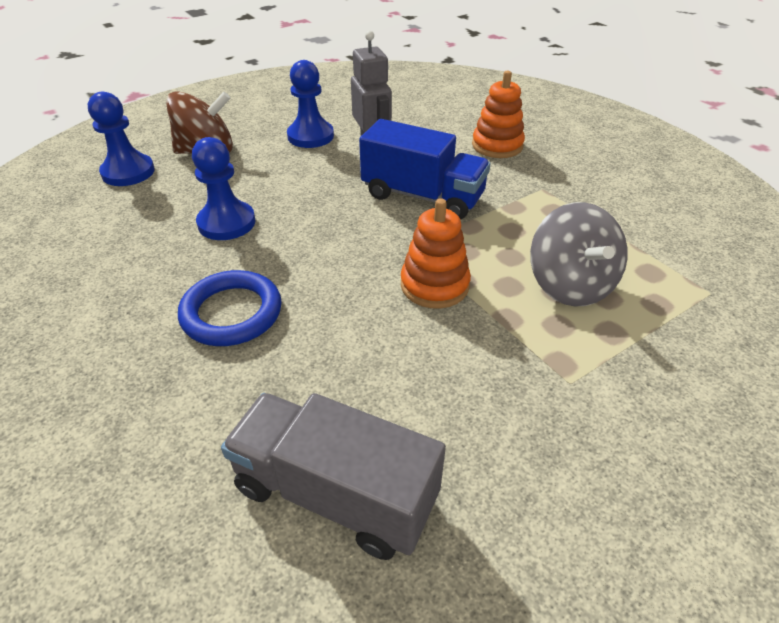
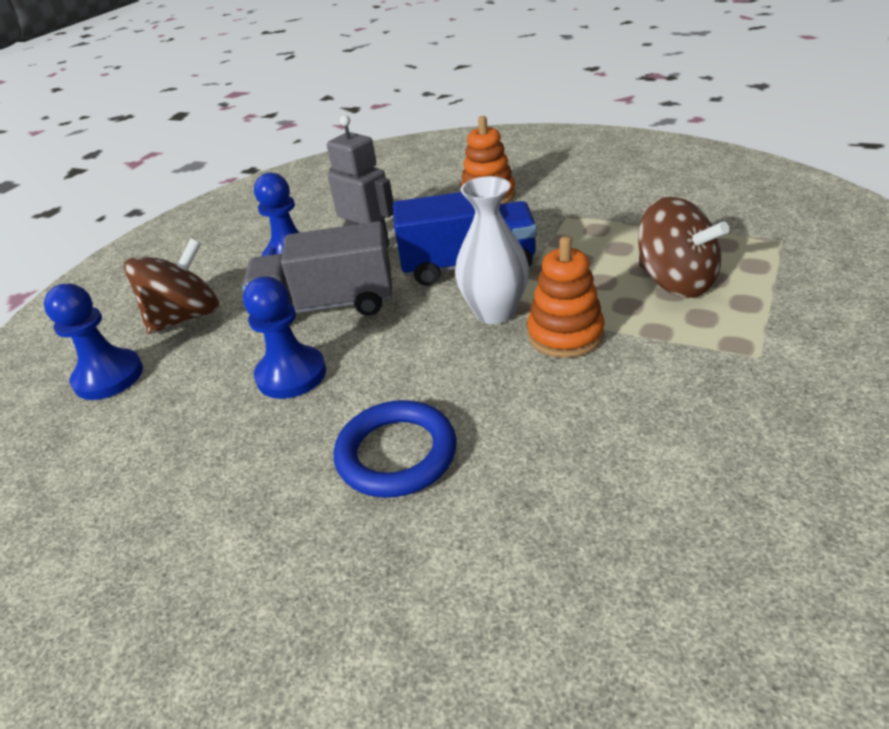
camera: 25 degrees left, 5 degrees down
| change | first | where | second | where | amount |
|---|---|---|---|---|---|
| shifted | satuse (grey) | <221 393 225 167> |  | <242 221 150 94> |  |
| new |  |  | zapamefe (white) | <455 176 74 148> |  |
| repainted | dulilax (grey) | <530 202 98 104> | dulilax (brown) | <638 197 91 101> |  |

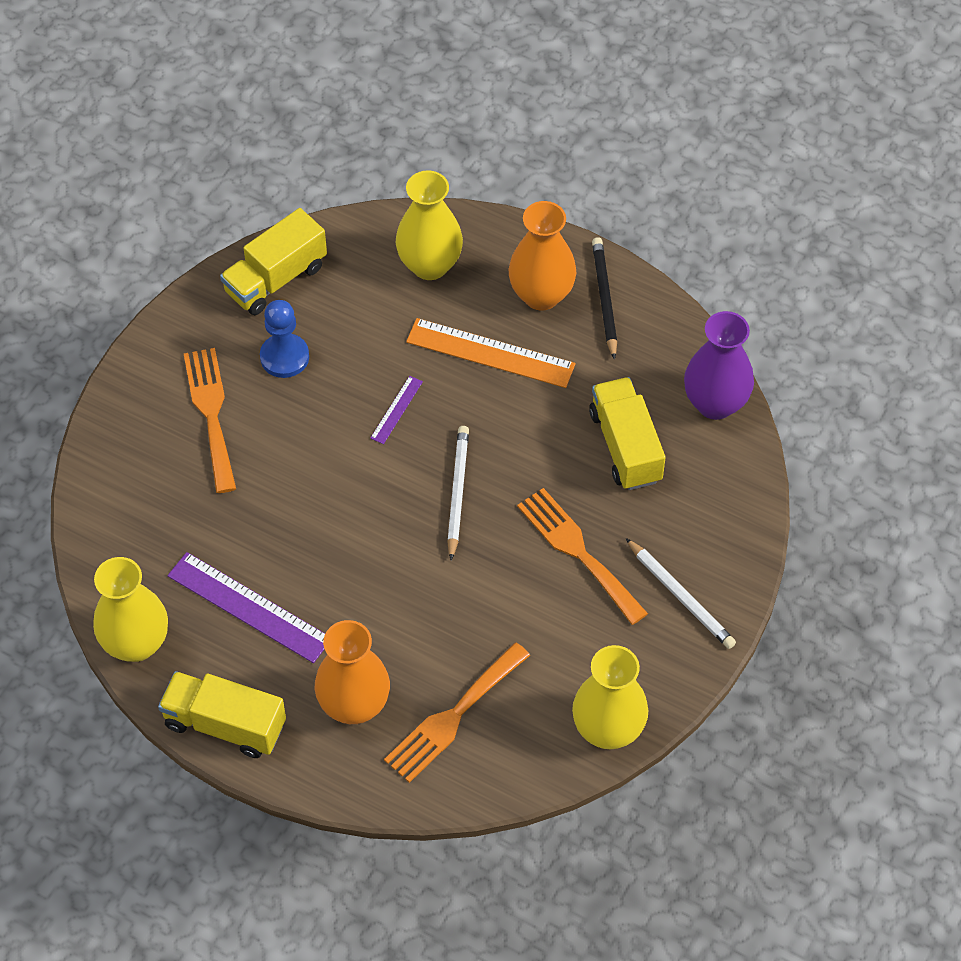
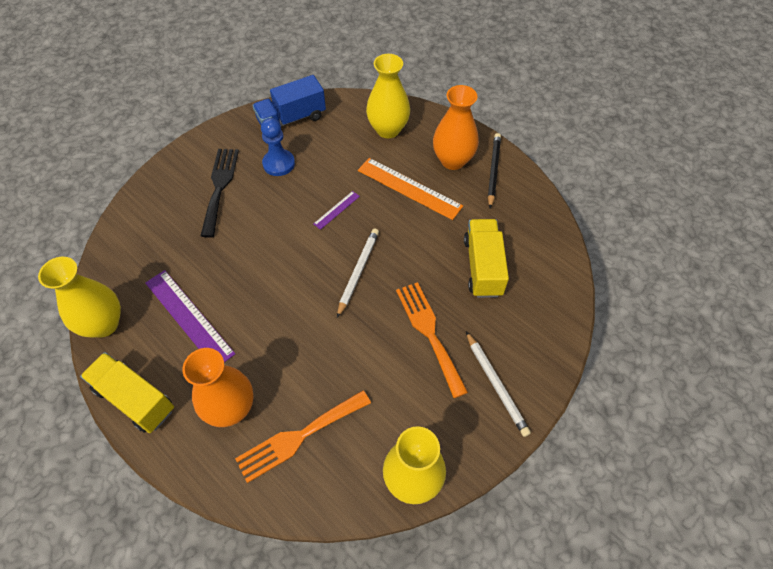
camera: 15 degrees right, 0 degrees up
| change | first | where | second | where | amount |
|---|---|---|---|---|---|
| repainted | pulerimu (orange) | <184 348 52 145> | pulerimu (black) | <201 149 38 89> |  |
| repainted | satuse (yellow) | <220 208 107 107> | satuse (blue) | <252 75 74 51> |  |
| gone | zapamefe (purple) | <684 311 70 109> |  |  |  |

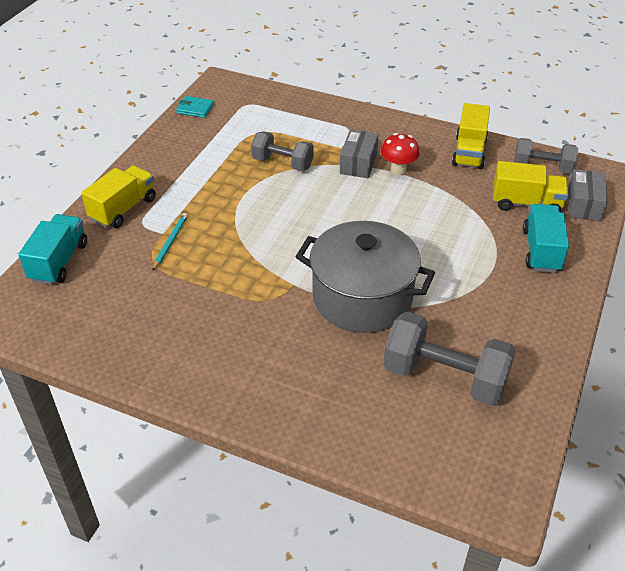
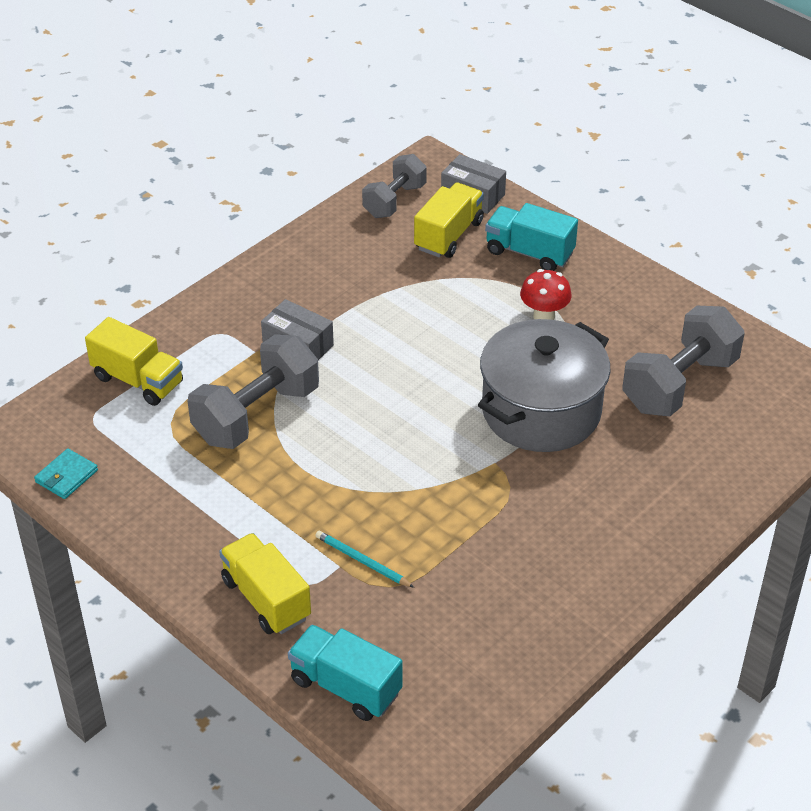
camera: 70 degrees left, 0 degrees up
| change | first | where | second | where | amount |
|---|---|---|---|---|---|
| shifted | satuse (yellow) | <452 103 38 66> |  | <85 317 98 89> |  |
| scaled | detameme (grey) | <251 131 63 40> |  | <188 334 131 115> | x1.57 |
| shifted | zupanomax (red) | <381 133 39 42> |  | <520 269 52 51> |  |

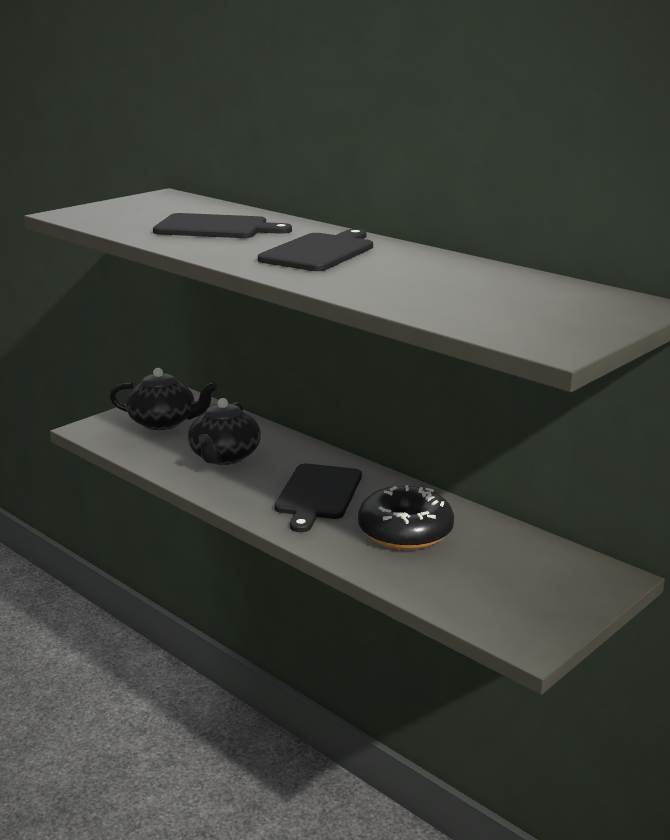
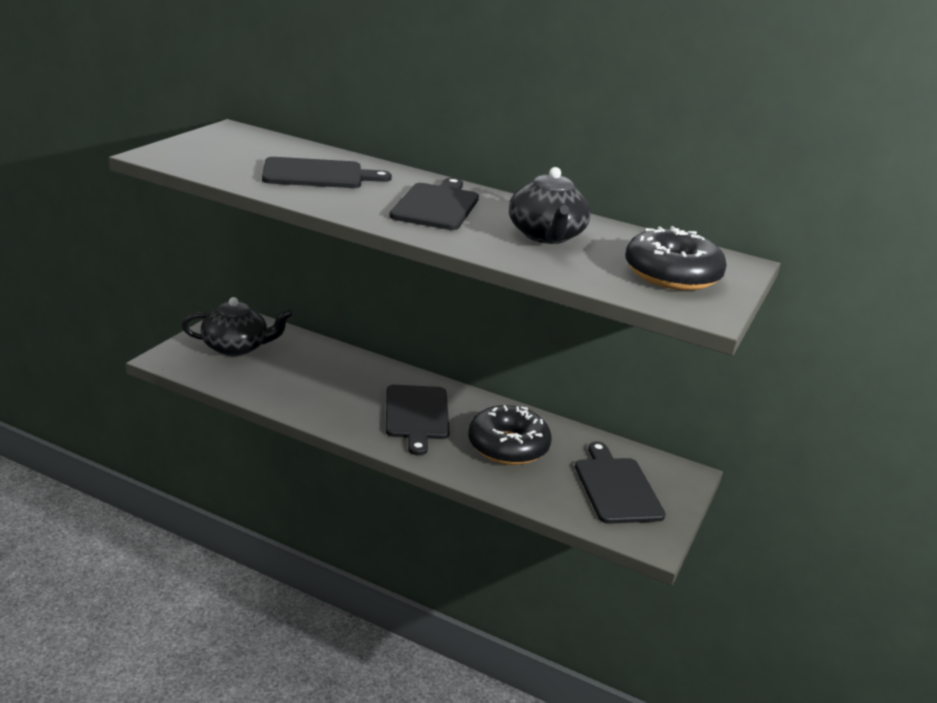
camera: 20 degrees left, 5 degrees up
| change | first | where | second | where | amount |
|---|---|---|---|---|---|
| shifted | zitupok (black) | <188 398 73 67> |  | <509 167 82 77> |  |
| new |  |  | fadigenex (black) | <575 442 91 82> |  |
| new |  |  | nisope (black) | <625 226 102 65> |  |

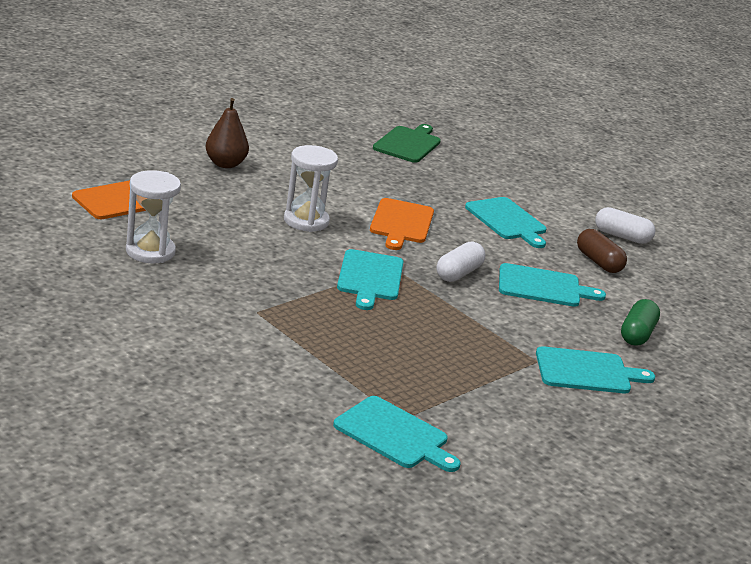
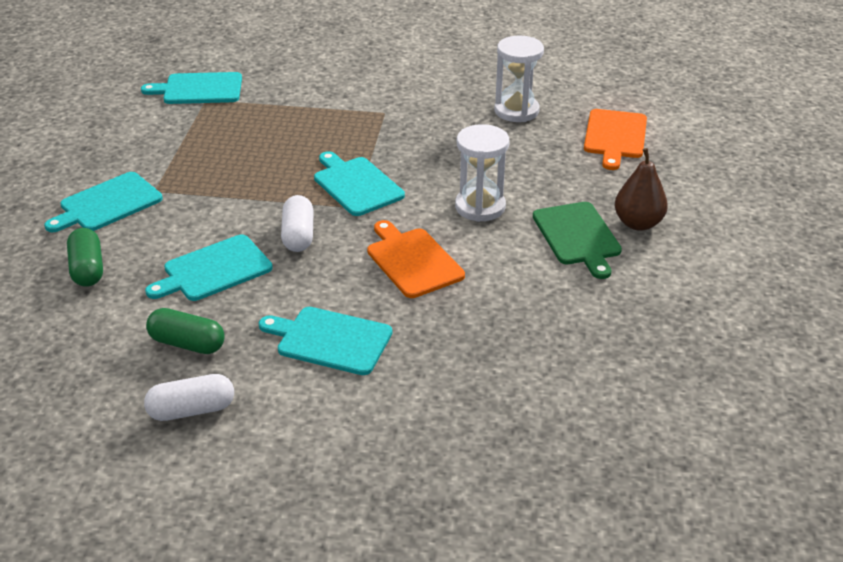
camera: 145 degrees right, 10 degrees up
| change | first | where | second | where | amount |
|---|---|---|---|---|---|
| repainted | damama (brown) | <577 229 50 44> | damama (green) | <146 308 79 46> |  |
| shifted | fadigenex (green) | <373 124 68 39> |  | <533 202 89 77> |  |

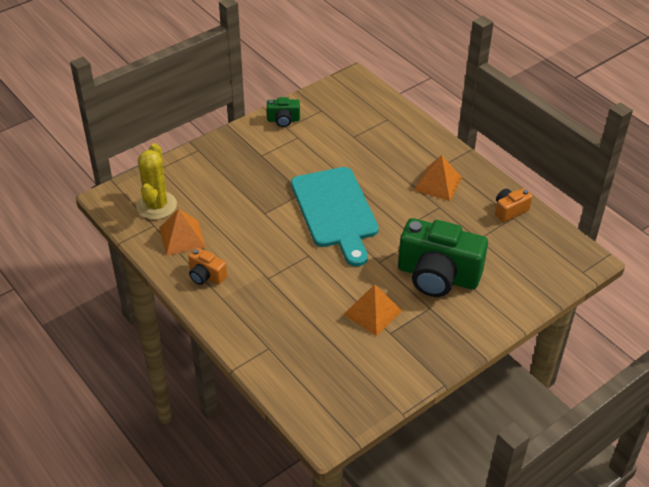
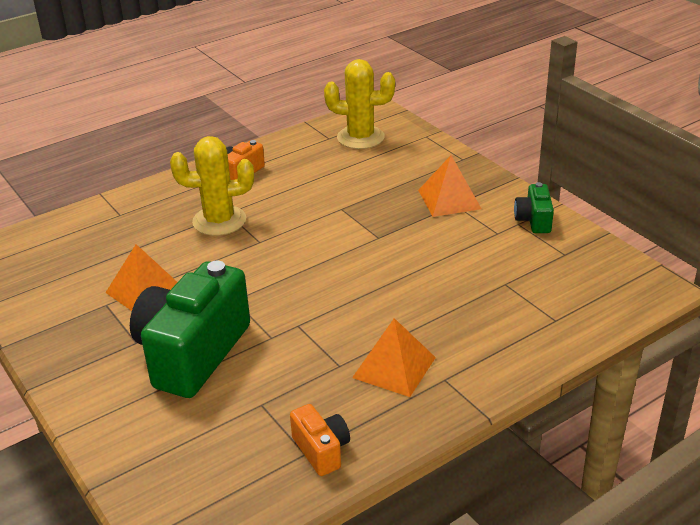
camera: 95 degrees right, 10 degrees down
| change | first | where | second | where | amount |
|---|---|---|---|---|---|
| new |  |  | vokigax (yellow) | <170 136 84 100> |  |
| shifted | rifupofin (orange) | <159 209 47 47> |  | <418 155 63 62> |  |
| gone | fadigenex (turquoise) | <291 167 88 100> |  |  |  |

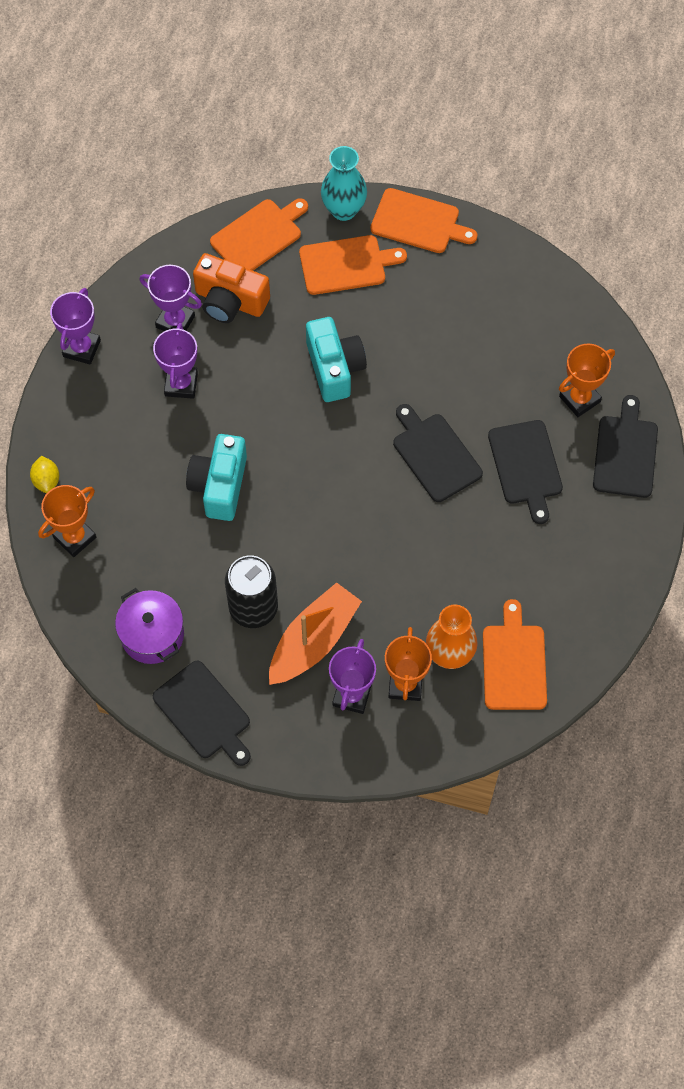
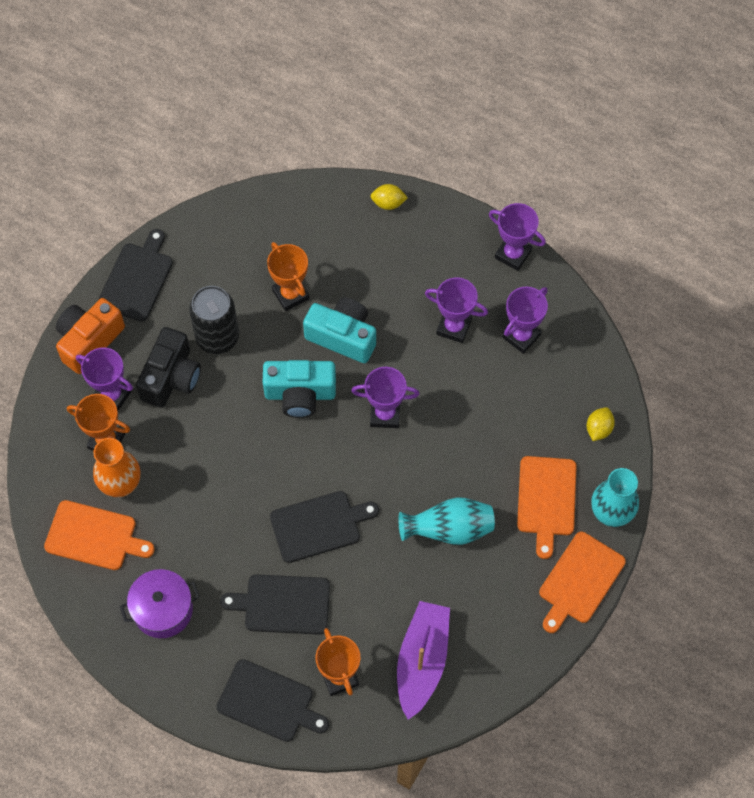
camera: 105 degrees right, 0 degrees up
| change | first | where | second | where | amount |
|---|---|---|---|---|---|
| shifted | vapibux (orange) | <193 253 77 70> |  | <56 298 69 76> |  |
| rotated | fadigenex (black) | <153 661 98 105> |  | <98 229 75 93> | 135 degrees clockwise |
| shifted | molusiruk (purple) | <115 588 69 76> |  | <120 569 80 69> |  |
| swapped | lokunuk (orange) | <269 582 93 103> | vapibux (black) | <136 327 65 81> |  |
| shifted | vapibux (turquoise) | <306 317 61 85> |  | <263 360 73 58> |  |
| shifted | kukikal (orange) | <38 485 58 72> |  | <267 242 43 69> |  |
| new |  |  | kukikal (purple) | <351 367 69 61> |  |
| new |  |  | lokunuk (purple) | <397 601 53 119> |  |
| new |  |  | zapamefe (turquoise) | <398 497 97 48> |  |
| swapped | fadigenex (orange) | <210 198 98 73> | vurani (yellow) | <587 407 28 34> |  |

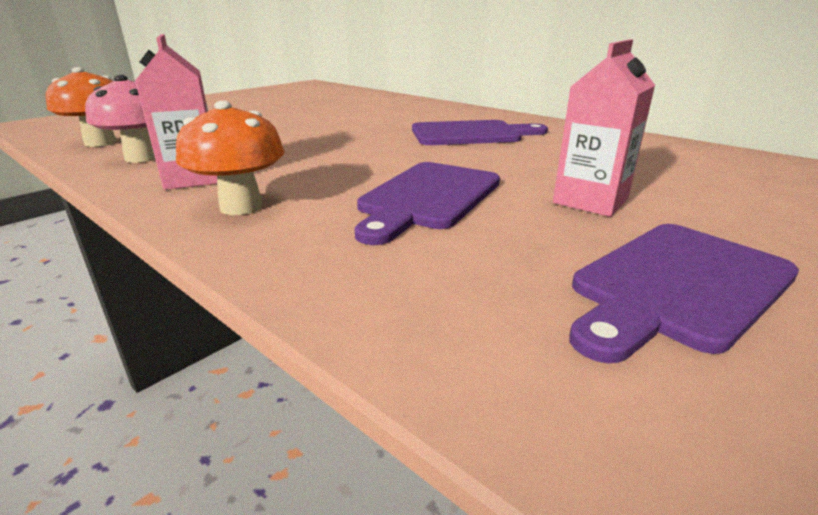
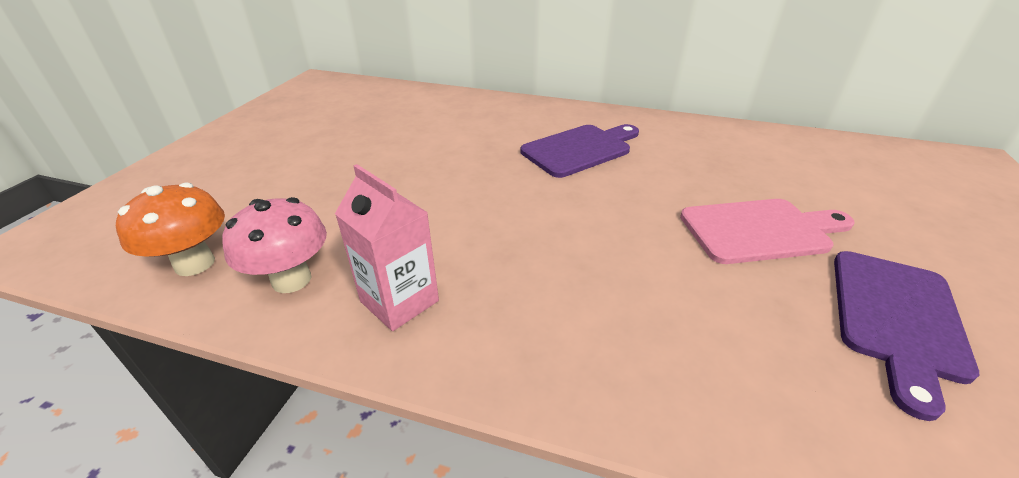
camera: 25 degrees left, 10 degrees up
| change | first | where | second | where | amount |
|---|---|---|---|---|---|
| swapped | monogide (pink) | <553 39 102 178> | fadigenex (pink) | <680 199 174 65> |  |
| gone | zupanomax (orange) | <176 101 109 114> |  |  |  |
| gone | fadigenex (purple) | <355 162 145 83> |  |  |  |

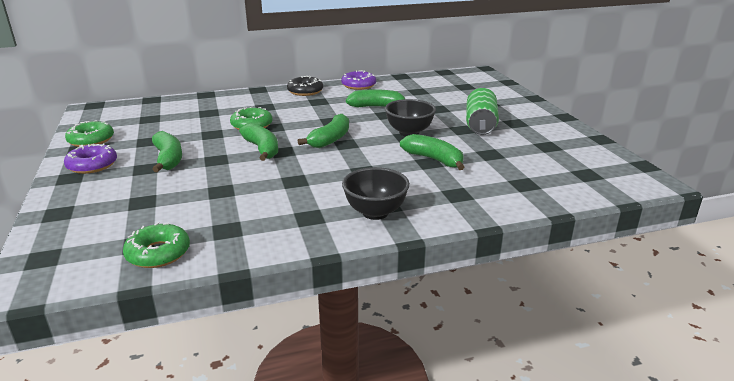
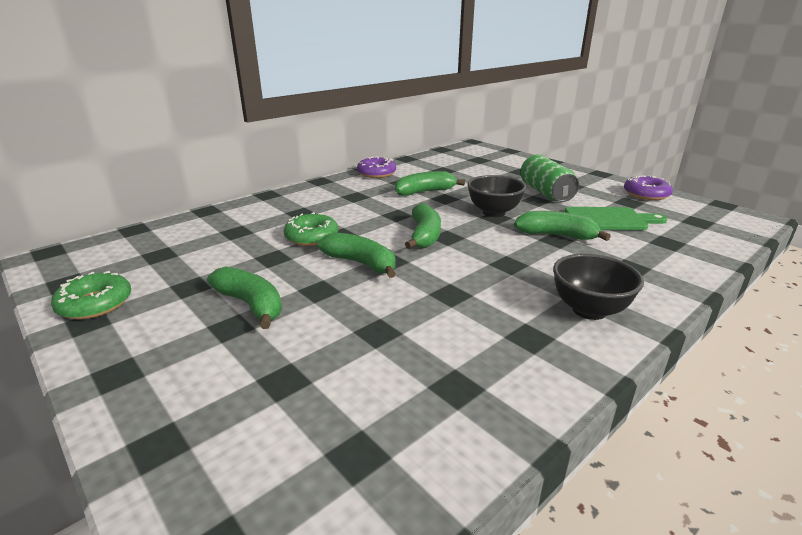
camera: 25 degrees left, 0 degrees up
| change | first | where | second | where | amount |
|---|---|---|---|---|---|
| new |  |  | fadigenex (green) | <565 207 103 23> |  |
| shifted | nisope (purple) | <64 144 53 30> |  | <624 175 49 25> |  |
| gone | nisope (green) | <123 222 67 46> |  |  |  |
| gone | nisope (black) | <287 76 36 20> |  |  |  |

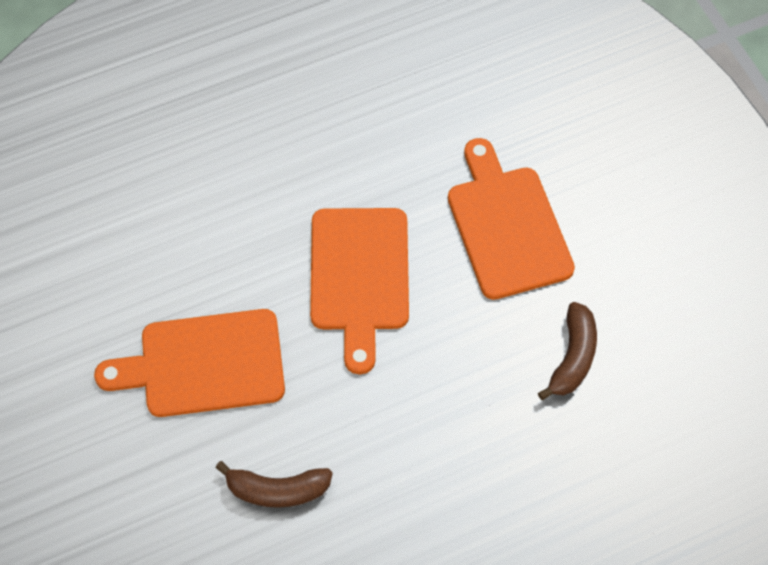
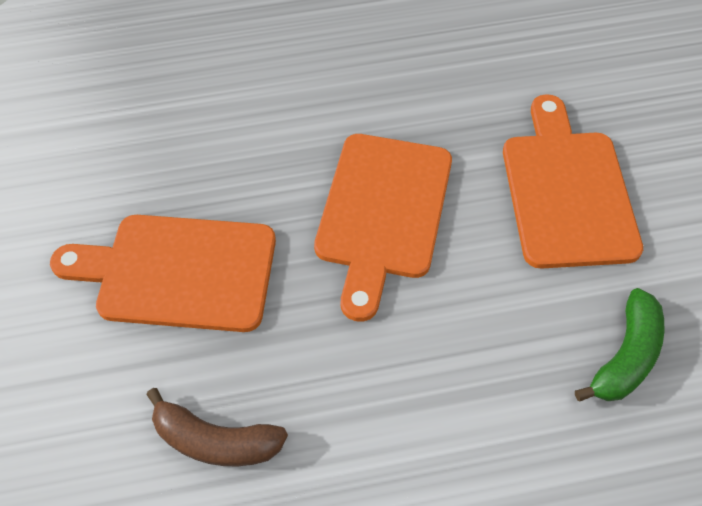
camera: 15 degrees right, 5 degrees down
| change | first | where | second | where | amount |
|---|---|---|---|---|---|
| repainted | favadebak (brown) | <538 302 59 98> | favadebak (green) | <575 288 90 113> |  |

